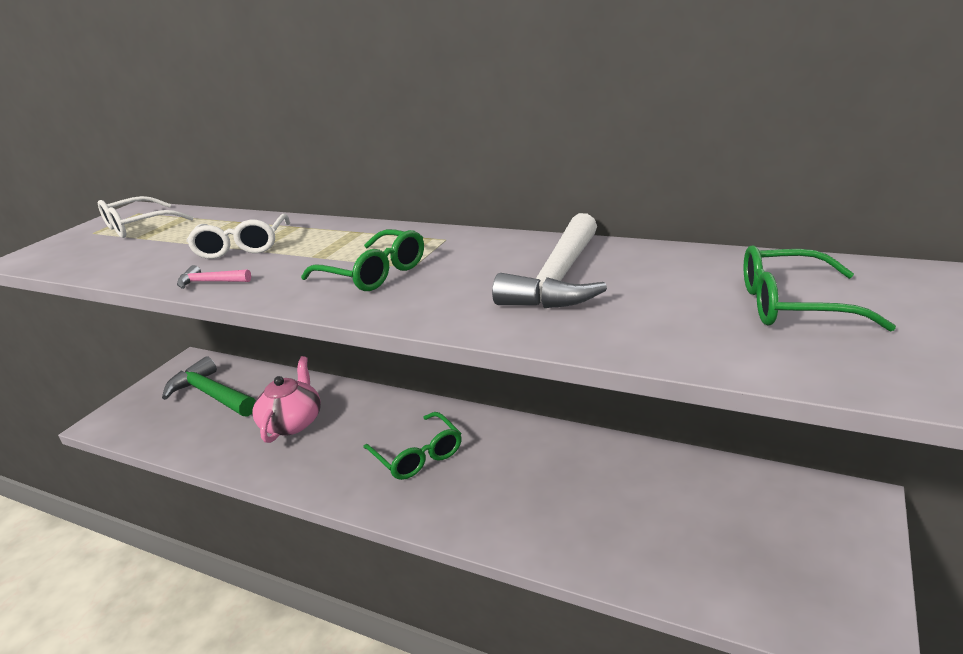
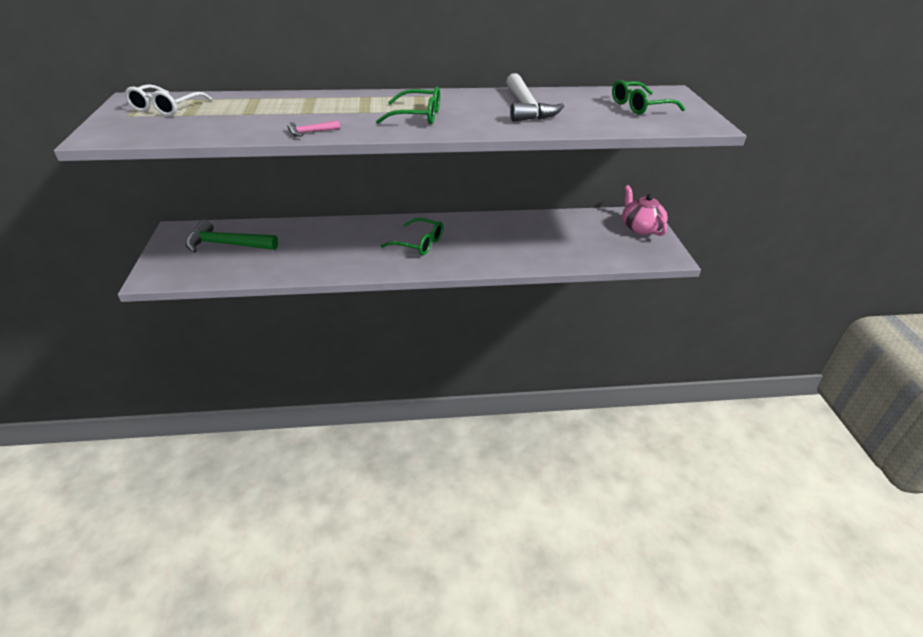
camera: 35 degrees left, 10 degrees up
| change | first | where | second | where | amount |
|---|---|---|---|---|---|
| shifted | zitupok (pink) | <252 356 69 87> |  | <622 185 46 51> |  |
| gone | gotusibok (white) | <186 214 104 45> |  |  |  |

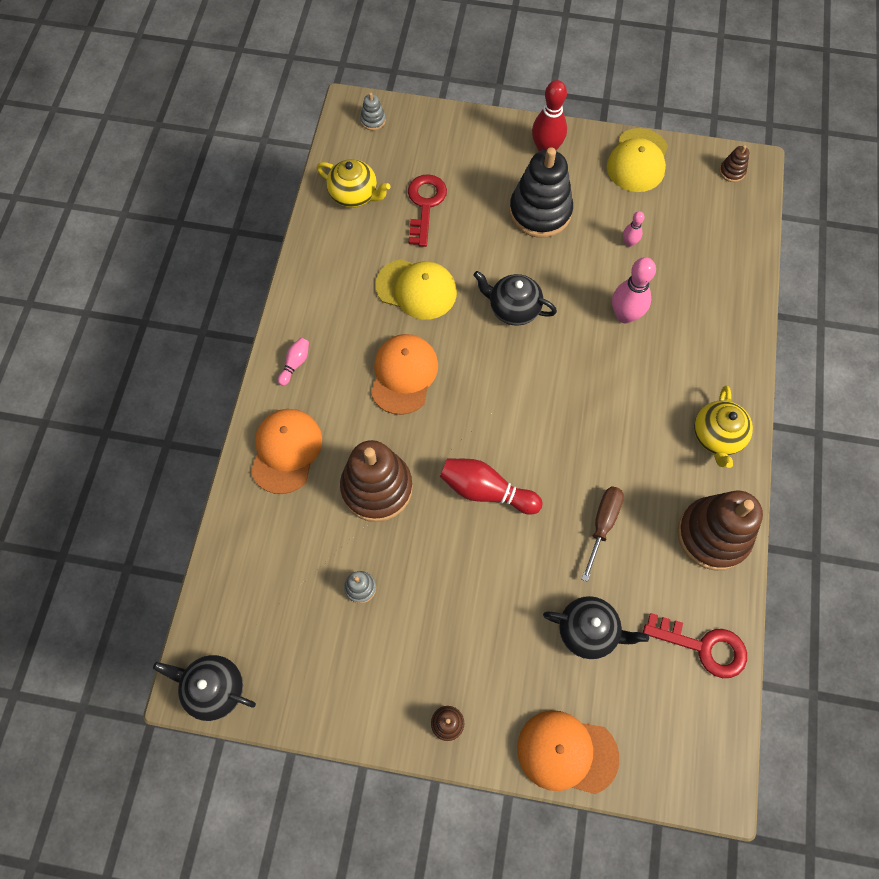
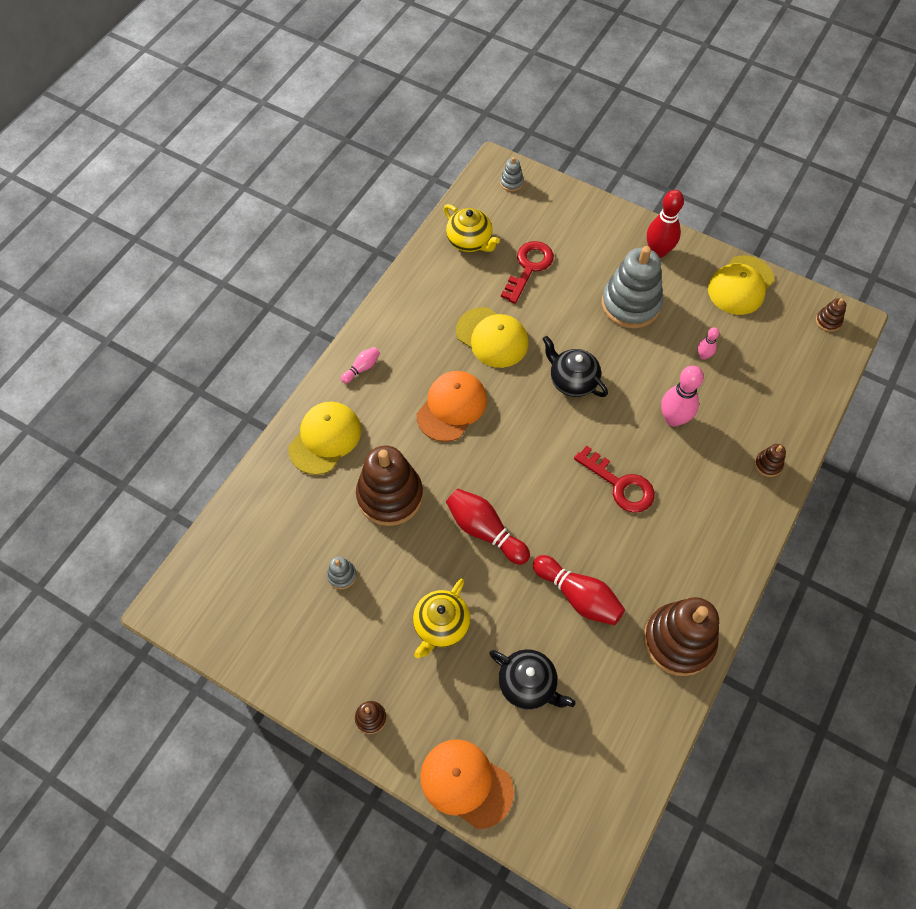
camera: 20 degrees right, 5 degrees down
| change | first | where | second | where | amount |
|---|---|---|---|---|---|
| repainted | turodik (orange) | <251 409 71 85> | turodik (yellow) | <288 402 73 73> |  |
| shifted | zitupok (yellow) | <694 385 59 83> |  | <413 579 57 79> |  |
| swapped | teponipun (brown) | <582 486 42 96> | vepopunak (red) | <533 555 92 70> |  |
| shifted | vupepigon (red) | <643 613 104 65> |  | <574 445 81 68> |  |
| repainted | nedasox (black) | <509 147 64 91> | nedasox (grey) | <602 246 61 83> |  |
| new |  |  | nedasox (brown) | <755 444 31 33> |  |
| gone | zitupok (black) | <153 655 103 66> |  |  |  |

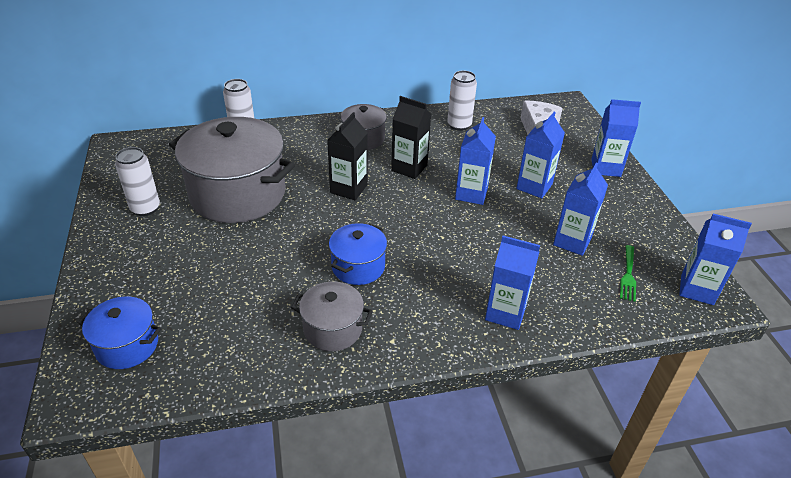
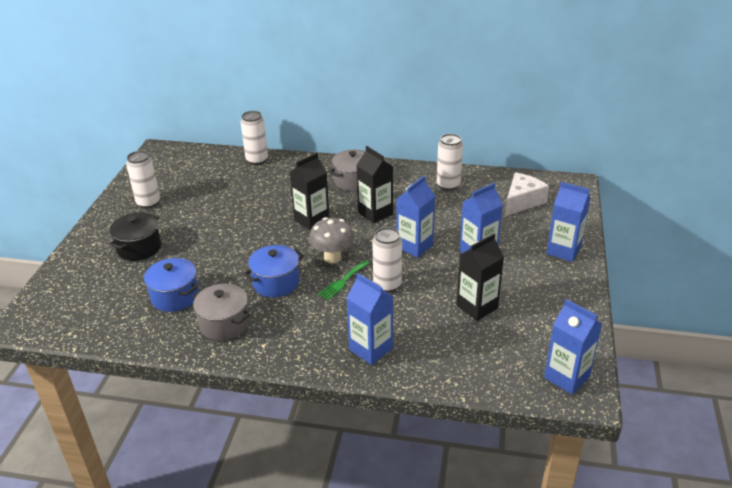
camera: 25 degrees right, 5 degrees down
| change | first | where | second | where | amount |
|---|---|---|---|---|---|
| new |  |  | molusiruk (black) | <109 213 52 48> |  |
| shifted | molusiruk (blue) | <78 297 84 72> |  | <144 258 55 54> |  |
| new |  |  | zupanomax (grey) | <309 217 45 47> |  |
| shifted | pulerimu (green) | <620 245 16 57> |  | <318 260 52 40> |  |
| new |  |  | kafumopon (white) | <372 227 30 65> |  |
| repainted | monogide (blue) | <553 163 55 93> | monogide (black) | <457 233 47 88> |  |
| gone | molusiruk (grey) | <169 117 126 106> |  |  |  |

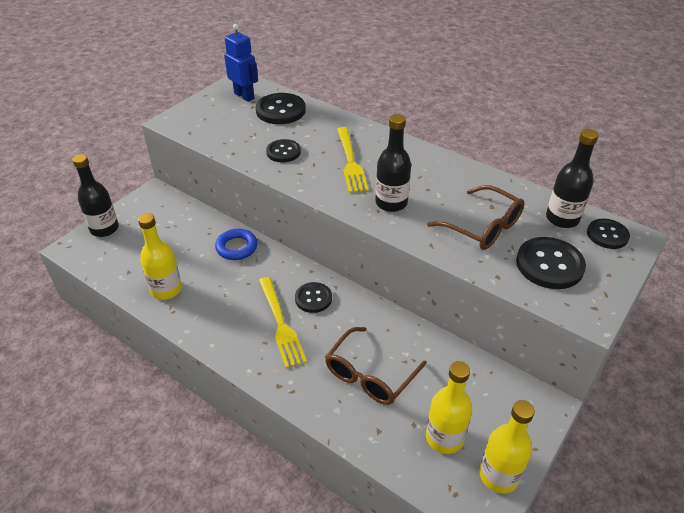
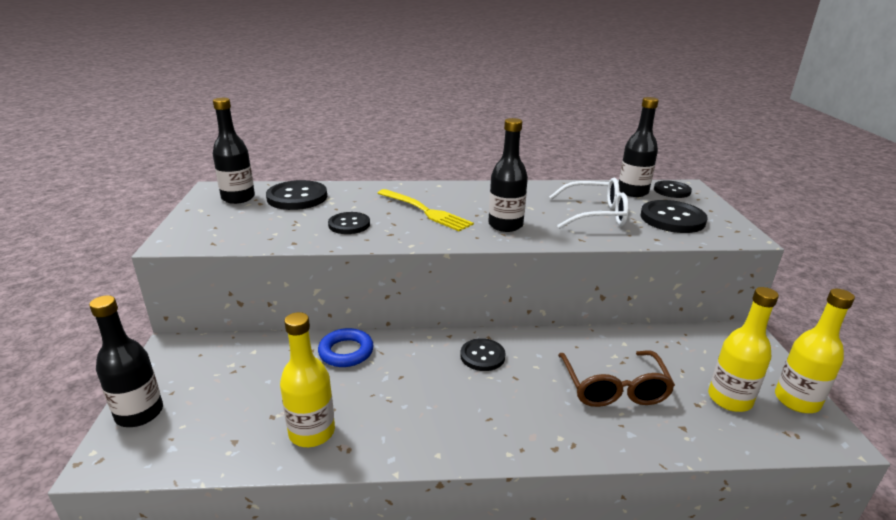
camera: 40 degrees left, 15 degrees down
| change | first | where | second | where | amount |
|---|---|---|---|---|---|
| swapped | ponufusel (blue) | <224 24 34 78> | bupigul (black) | <213 98 42 106> |  |
| repainted | gotusibok (brown) | <427 185 98 65> | gotusibok (white) | <549 178 80 51> |  |
| gone | pulerimu (yellow) | <259 277 48 91> |  |  |  |

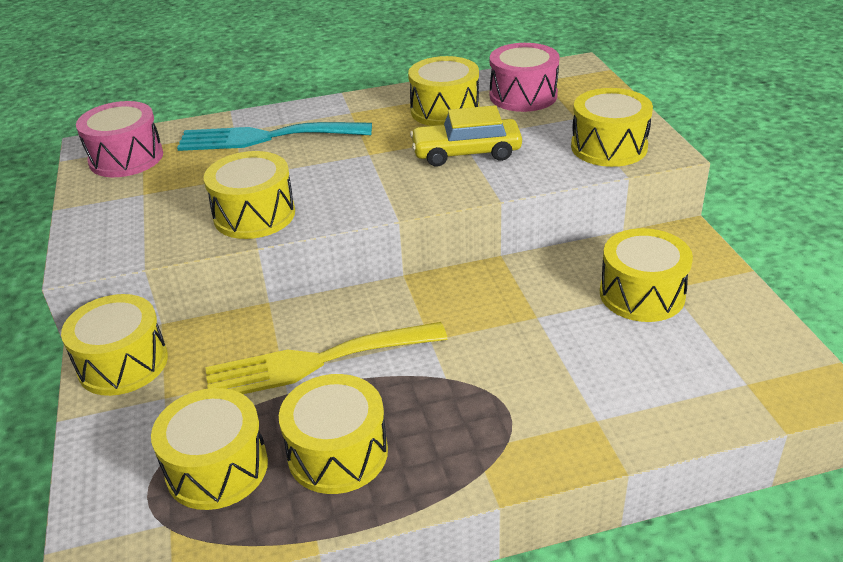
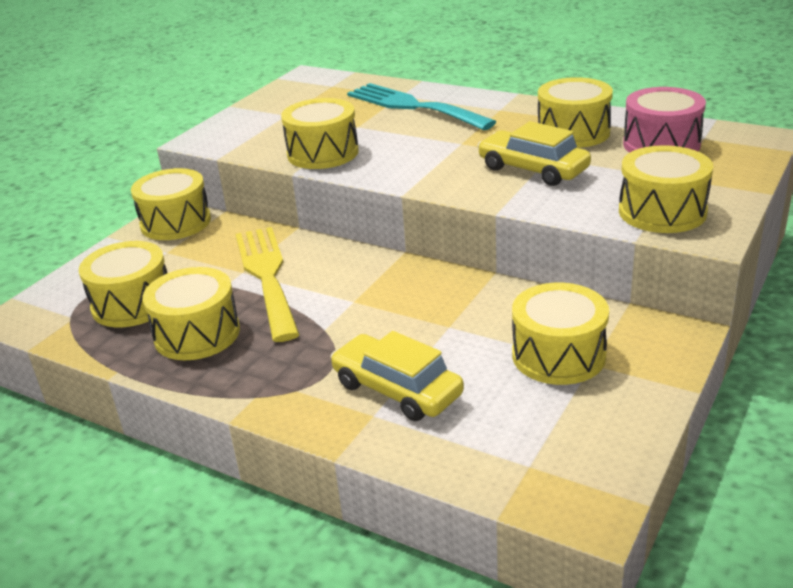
camera: 45 degrees right, 5 degrees down
| change | first | where | second | where | amount |
|---|---|---|---|---|---|
| rotated | pulerimu (yellow) | <205 322 243 72> |  | <235 227 65 115> | 45 degrees clockwise |
| new |  |  | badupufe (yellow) | <330 331 134 90> |  |
| gone | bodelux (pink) | <76 101 87 76> |  |  |  |

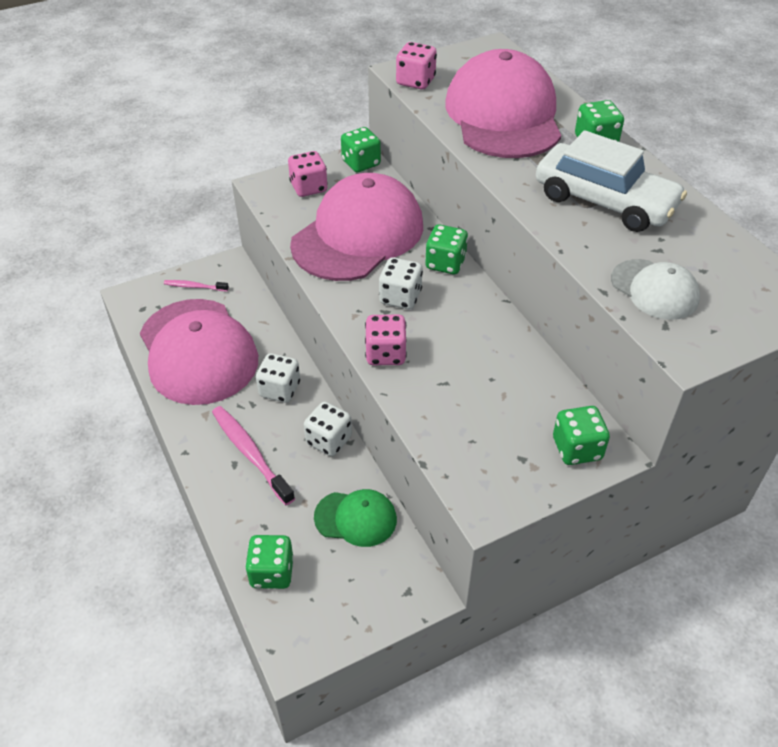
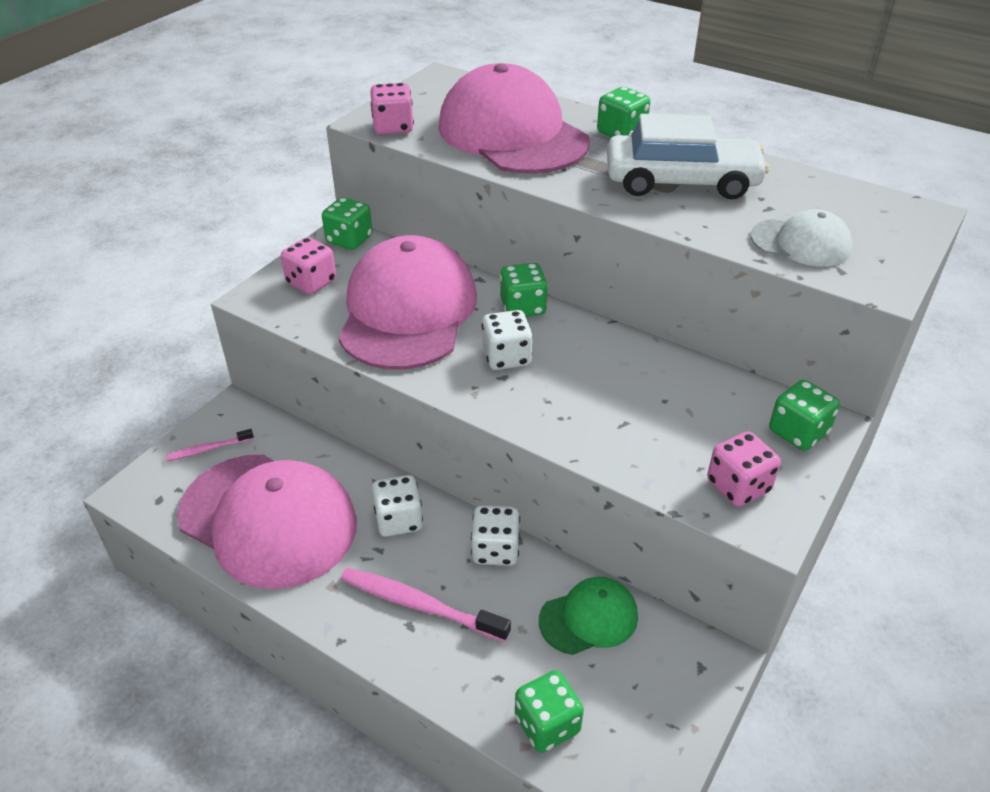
camera: 30 degrees left, 5 degrees down
| change | first | where | second | where | amount |
|---|---|---|---|---|---|
| shifted | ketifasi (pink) | <365 315 42 50> |  | <707 431 74 76> |  |

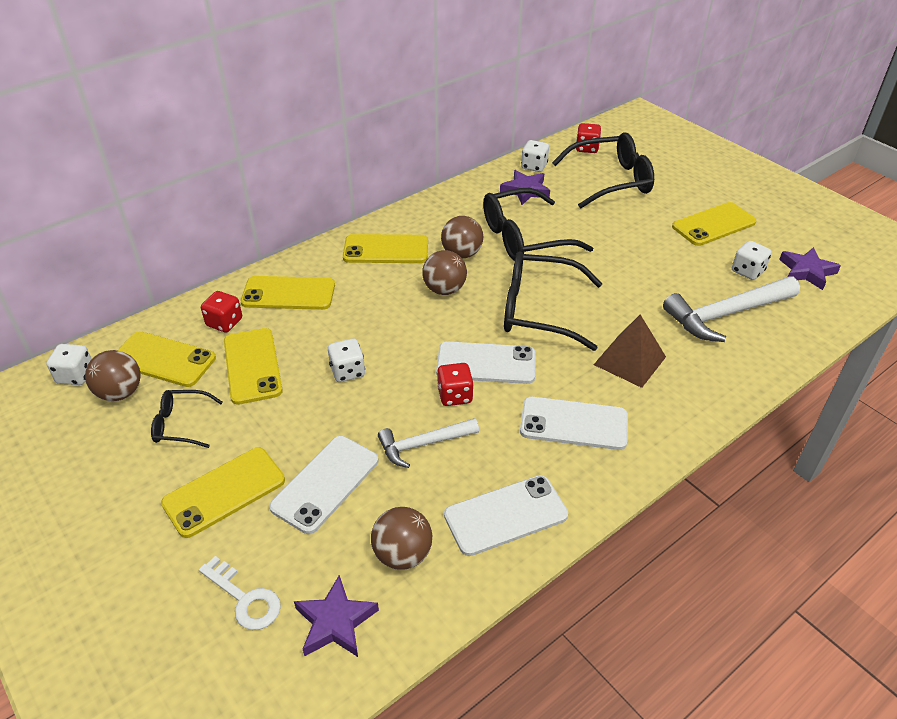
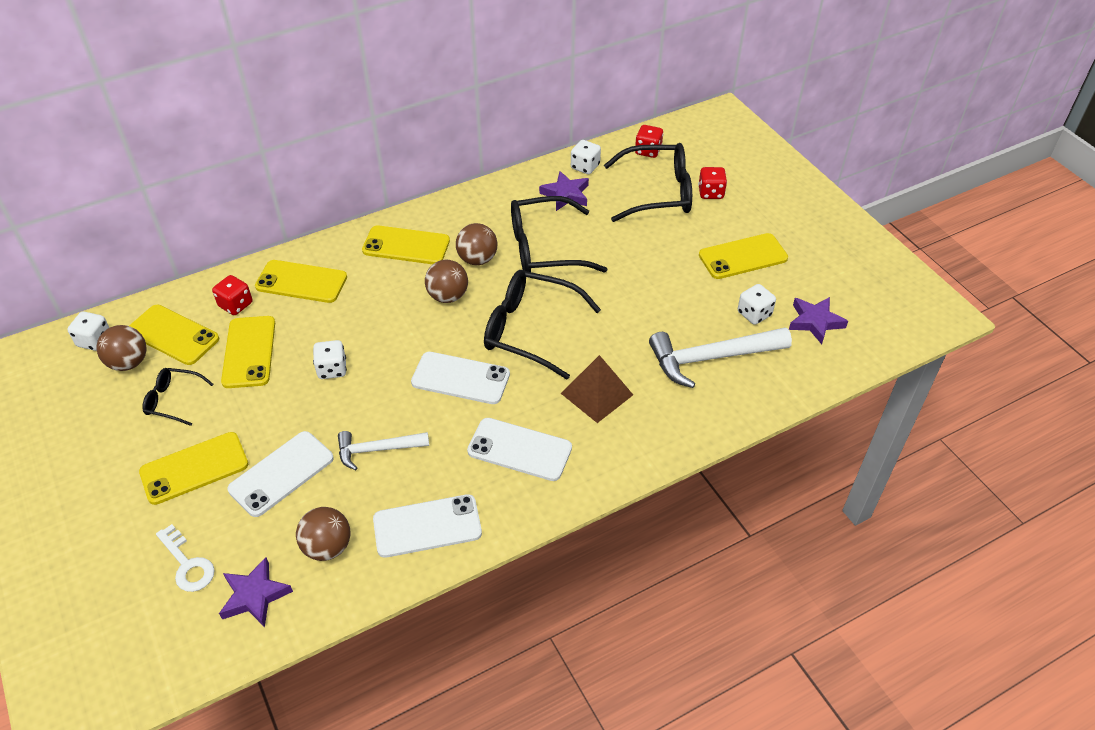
camera: 10 degrees right, 5 degrees up
| change | first | where | second | where | amount |
|---|---|---|---|---|---|
| shifted | ketifasi (red) | <437 363 37 43> |  | <698 167 29 32> |  |

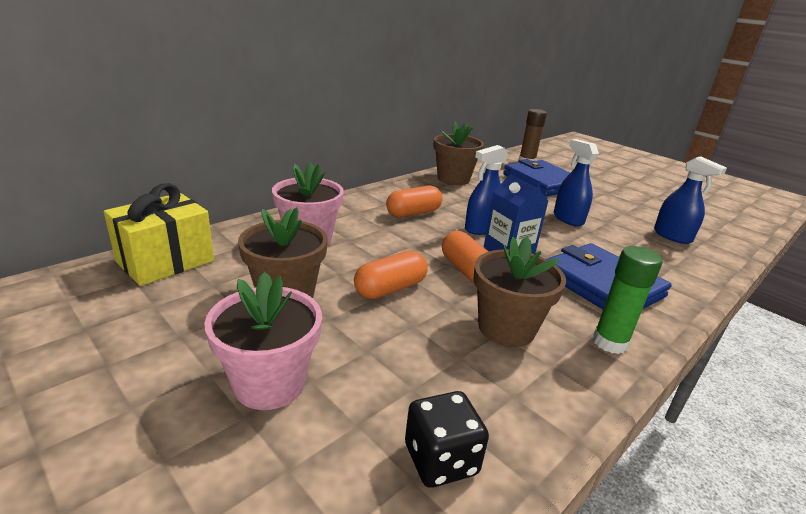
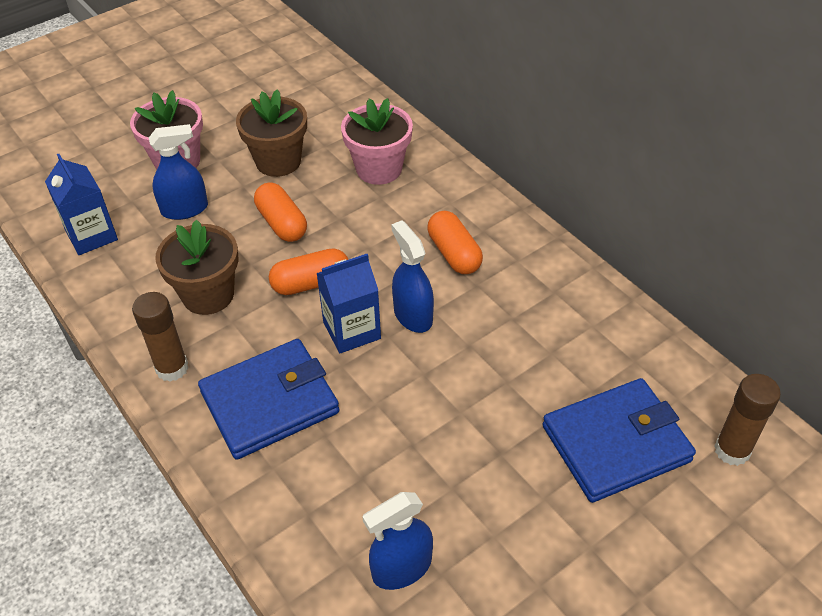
camera: 100 degrees right, 20 degrees up
| change | first | where | second | where | amount |
|---|---|---|---|---|---|
| swapped | ketifasi (black) | <405 391 84 97> | monogide (blue) | <45 154 73 101> |  |
| repainted | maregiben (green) | <593 246 70 108> | maregiben (brown) | <132 292 56 90> |  |
| shifted | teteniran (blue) | <554 139 45 87> |  | <149 124 59 96> |  |
| gone | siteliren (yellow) | <104 183 110 103> |  |  |  |
| gone | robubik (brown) | <434 121 50 64> |  |  |  |

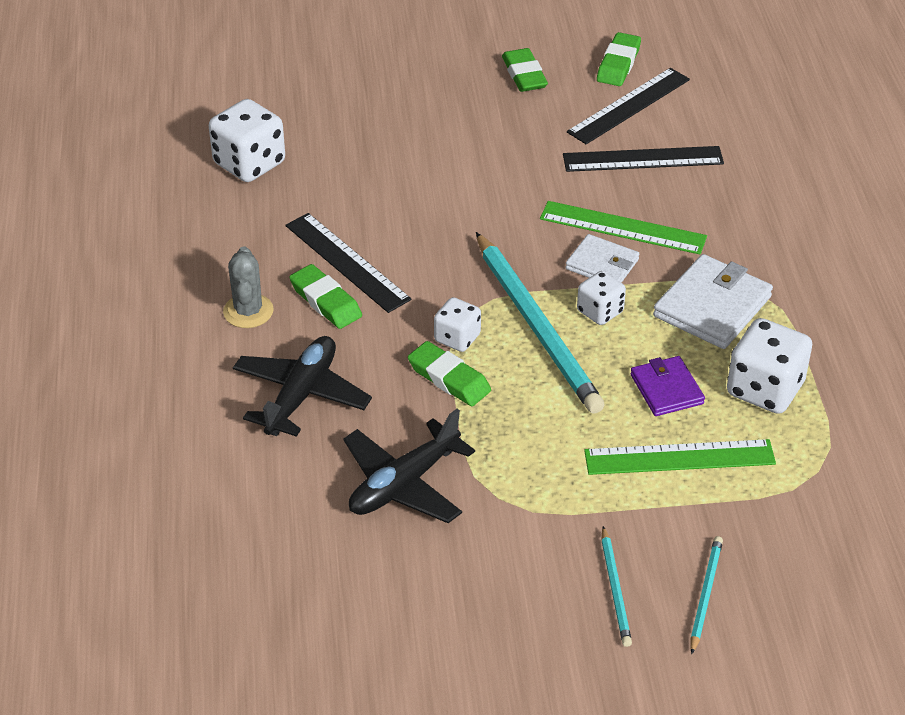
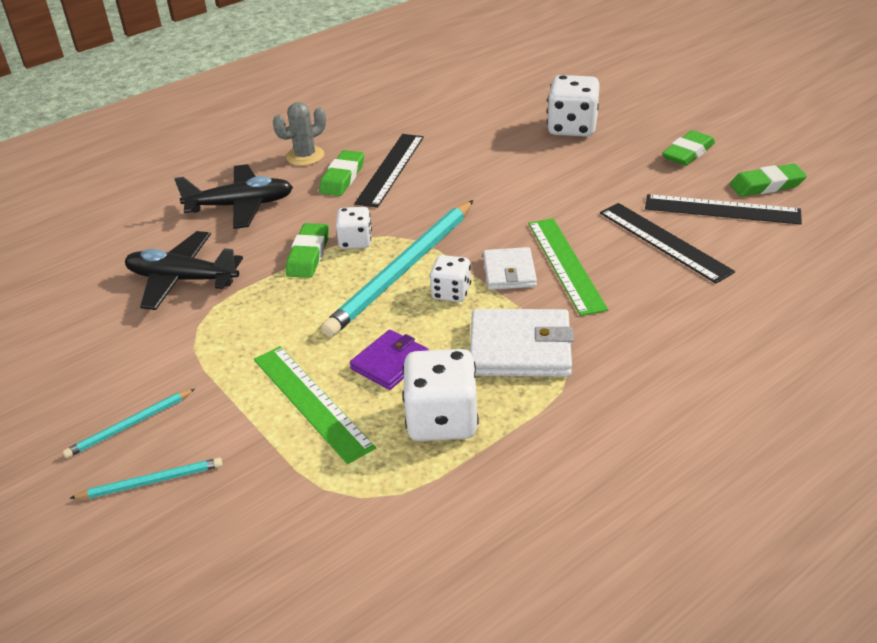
camera: 60 degrees right, 5 degrees down
| change | first | where | second | where | amount |
|---|---|---|---|---|---|
| shifted | ketifasi (white) | <209 99 76 83> |  | <547 75 53 62> |  |

